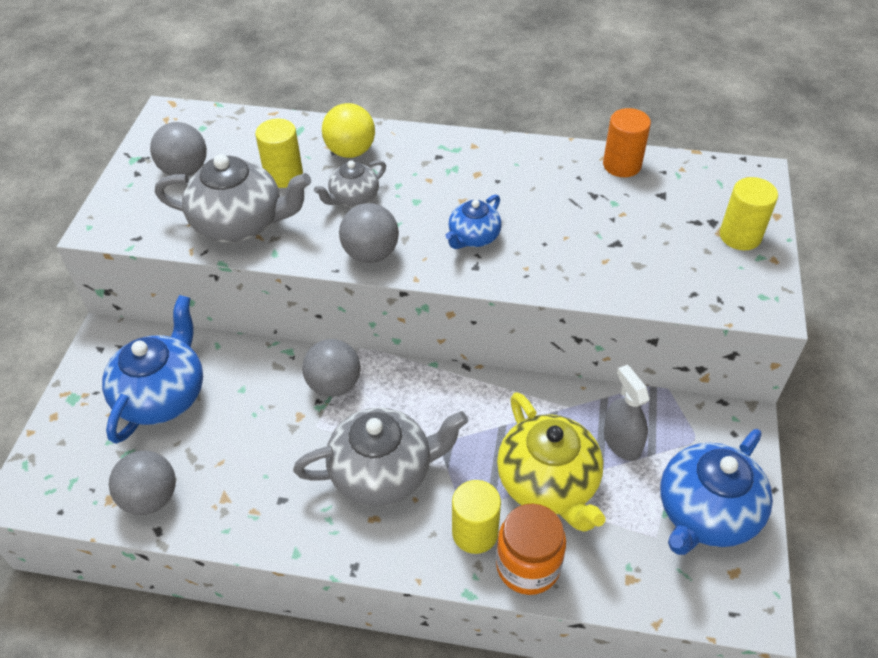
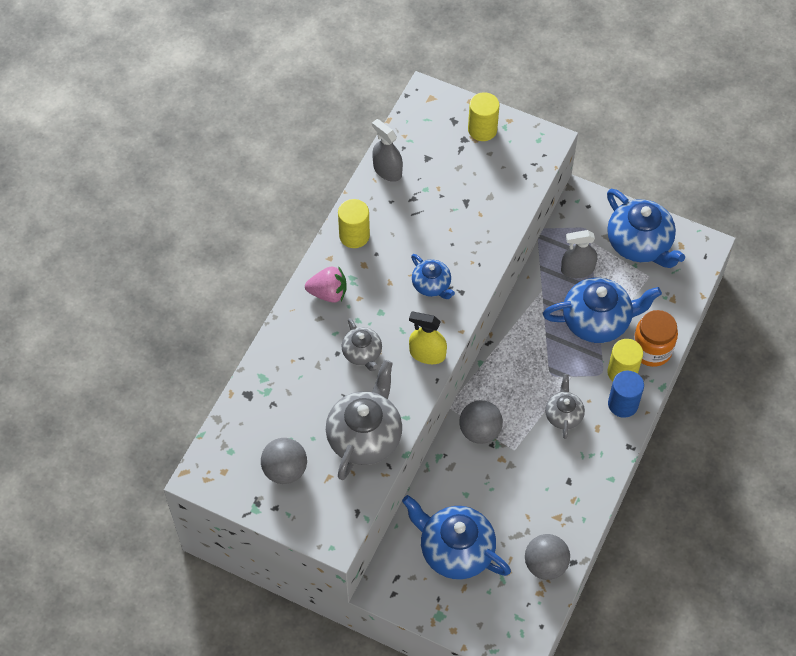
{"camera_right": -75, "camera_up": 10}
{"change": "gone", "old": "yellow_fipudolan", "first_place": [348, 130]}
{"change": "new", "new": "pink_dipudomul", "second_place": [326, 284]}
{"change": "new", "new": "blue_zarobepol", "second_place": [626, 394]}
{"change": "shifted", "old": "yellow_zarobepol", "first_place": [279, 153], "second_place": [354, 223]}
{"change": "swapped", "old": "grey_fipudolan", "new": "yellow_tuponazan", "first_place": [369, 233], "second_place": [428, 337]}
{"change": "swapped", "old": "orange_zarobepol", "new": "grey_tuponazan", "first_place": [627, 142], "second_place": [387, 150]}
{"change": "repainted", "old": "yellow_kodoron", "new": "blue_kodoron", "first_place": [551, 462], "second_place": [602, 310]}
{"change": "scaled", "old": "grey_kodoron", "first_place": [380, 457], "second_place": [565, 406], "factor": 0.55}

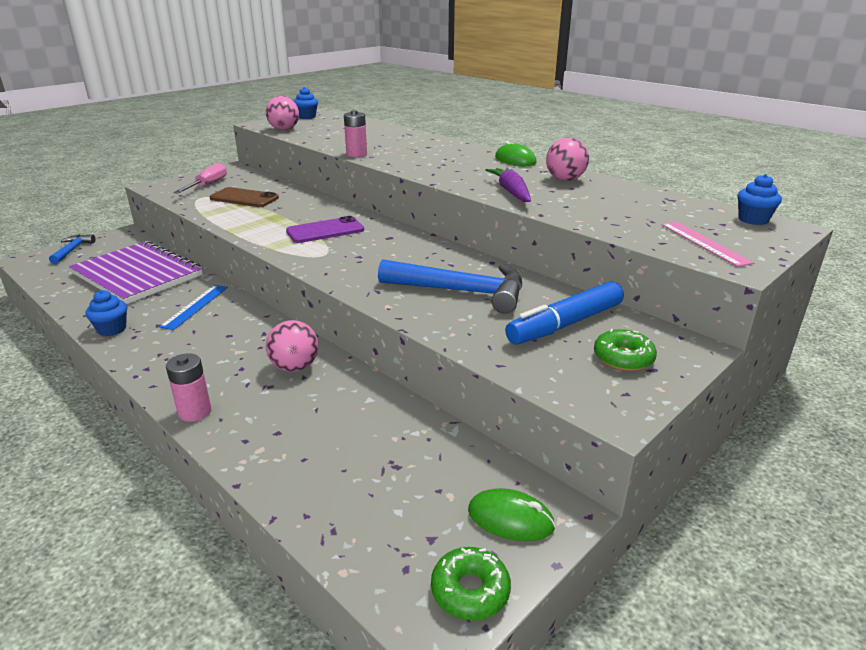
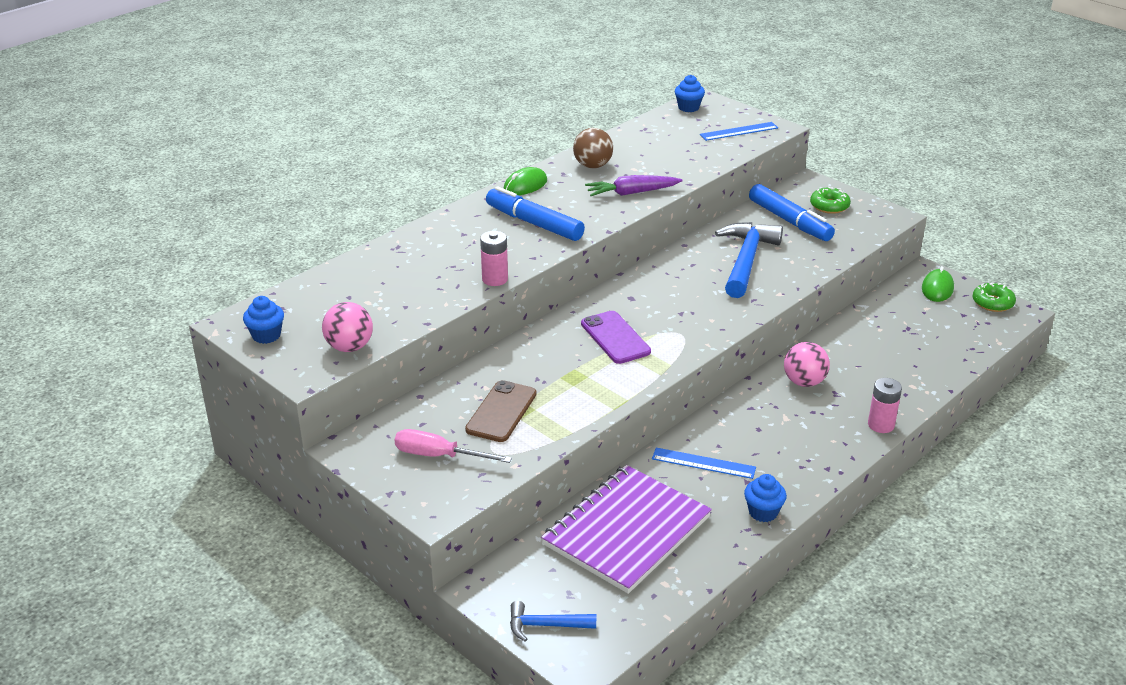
{"camera_right": -90, "camera_up": 5}
{"change": "new", "new": "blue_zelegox", "second_place": [535, 213]}
{"change": "repainted", "old": "pink_fipudolan", "new": "brown_fipudolan", "first_place": [567, 159], "second_place": [593, 148]}
{"change": "repainted", "old": "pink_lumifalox", "new": "blue_lumifalox", "first_place": [707, 244], "second_place": [739, 131]}

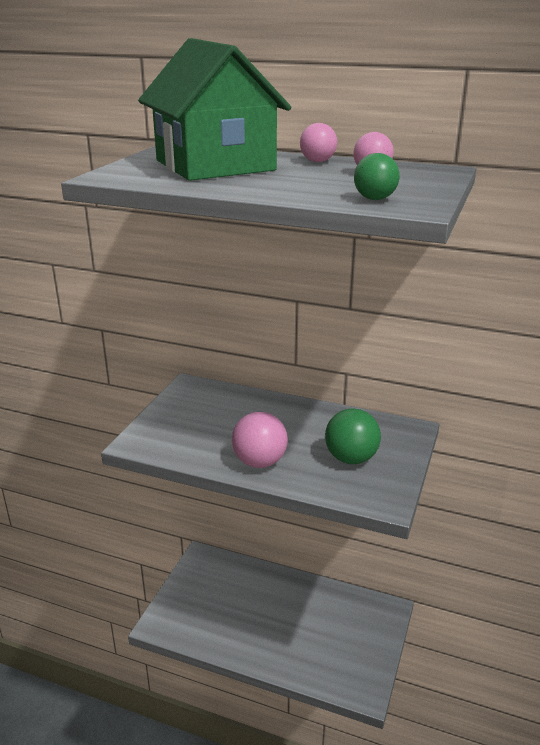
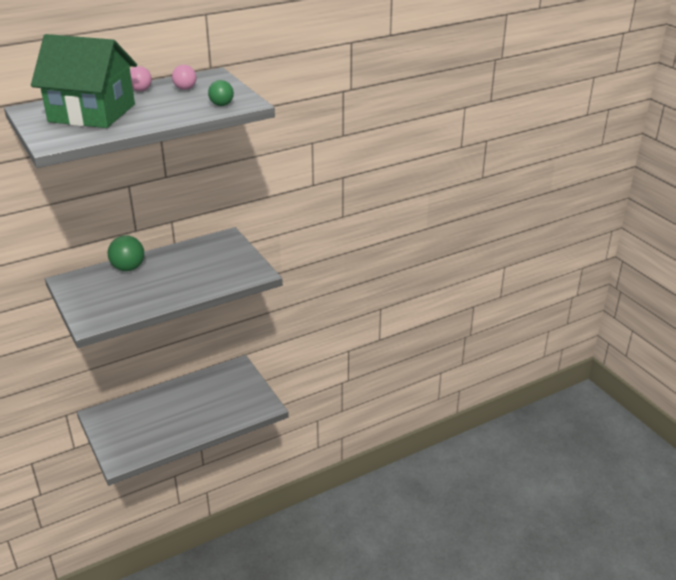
{"camera_right": -50, "camera_up": 5}
{"change": "gone", "old": "pink_fipudolan", "first_place": [260, 440]}
{"change": "shifted", "old": "green_fipudolan", "first_place": [353, 436], "second_place": [126, 253]}

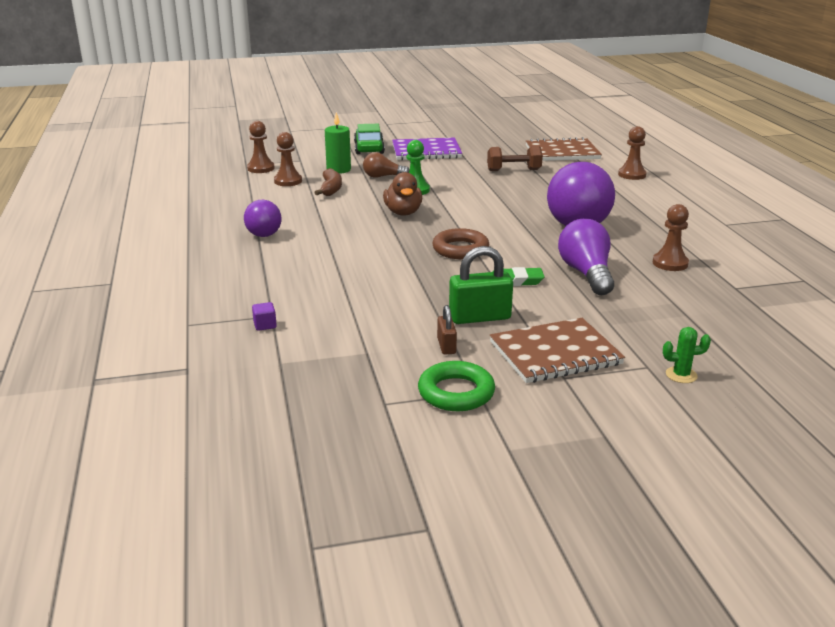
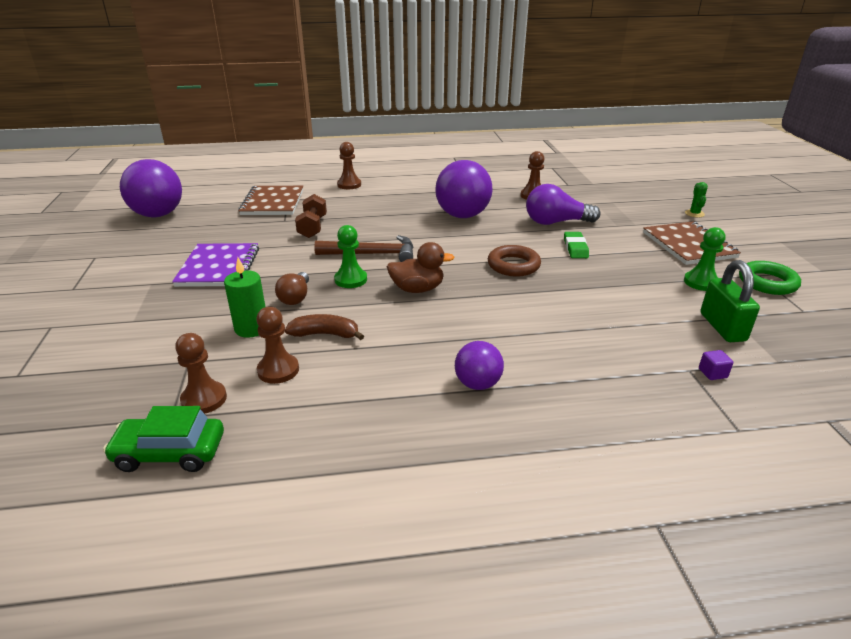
{"camera_right": -85, "camera_up": 5}
{"change": "new", "new": "purple_fipudolan", "second_place": [151, 188]}
{"change": "new", "new": "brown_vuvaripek", "second_place": [363, 248]}
{"change": "shifted", "old": "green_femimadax", "first_place": [369, 139], "second_place": [163, 439]}
{"change": "shifted", "old": "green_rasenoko", "first_place": [481, 285], "second_place": [730, 301]}
{"change": "swapped", "old": "brown_rasenoko", "new": "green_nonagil", "first_place": [447, 330], "second_place": [705, 259]}

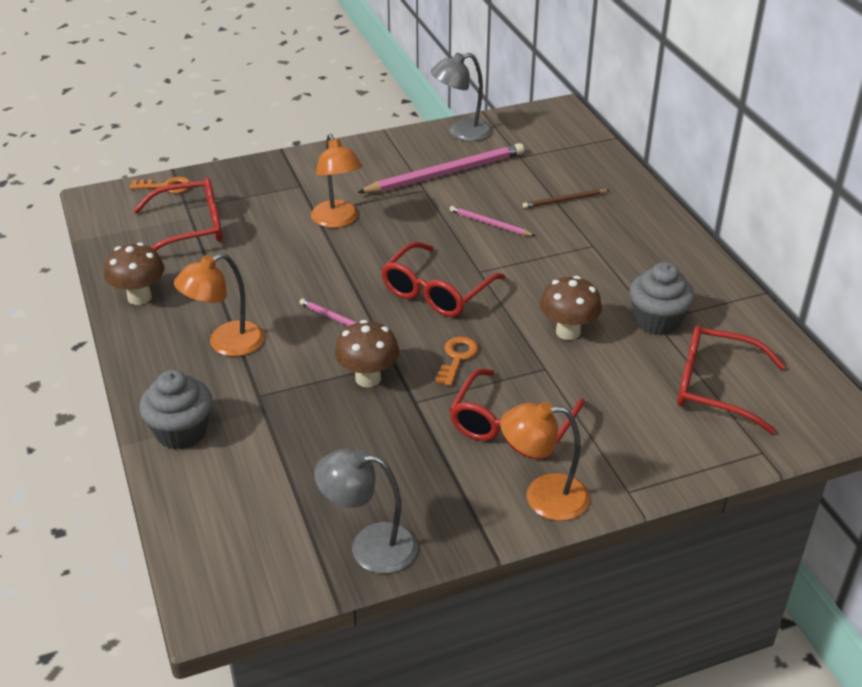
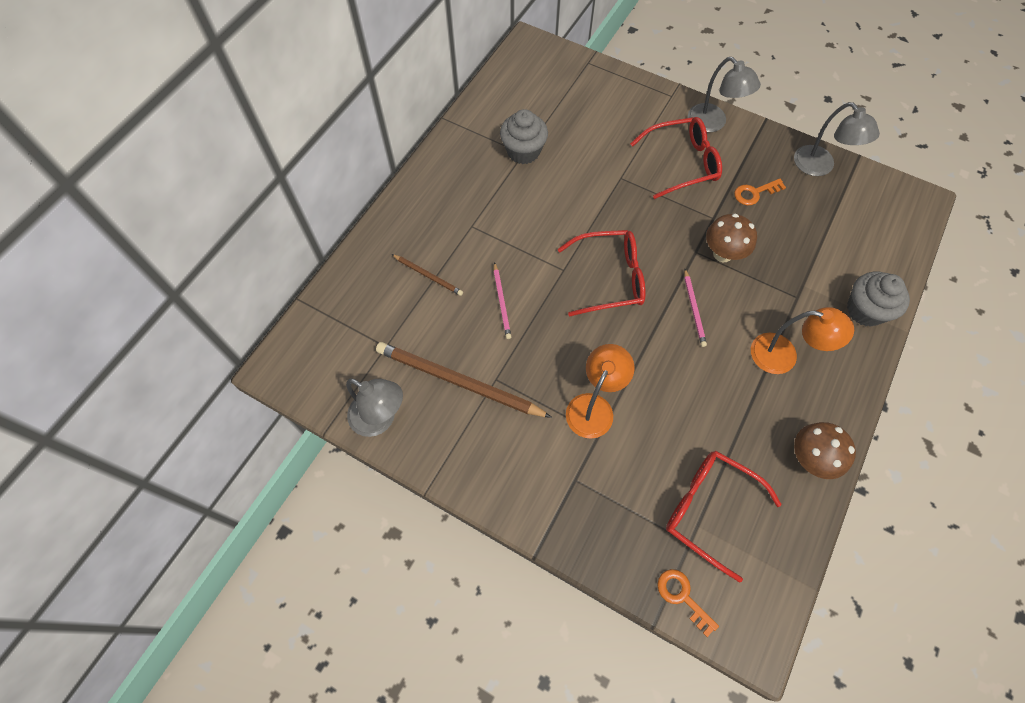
{"camera_right": -130, "camera_up": 25}
{"change": "gone", "old": "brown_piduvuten", "first_place": [571, 308]}
{"change": "gone", "old": "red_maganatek", "first_place": [731, 379]}
{"change": "shifted", "old": "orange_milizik", "first_place": [456, 361], "second_place": [760, 192]}
{"change": "repainted", "old": "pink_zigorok", "new": "brown_zigorok", "first_place": [440, 168], "second_place": [464, 380]}
{"change": "repainted", "old": "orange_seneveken", "new": "grey_seneveken", "first_place": [545, 461], "second_place": [724, 94]}

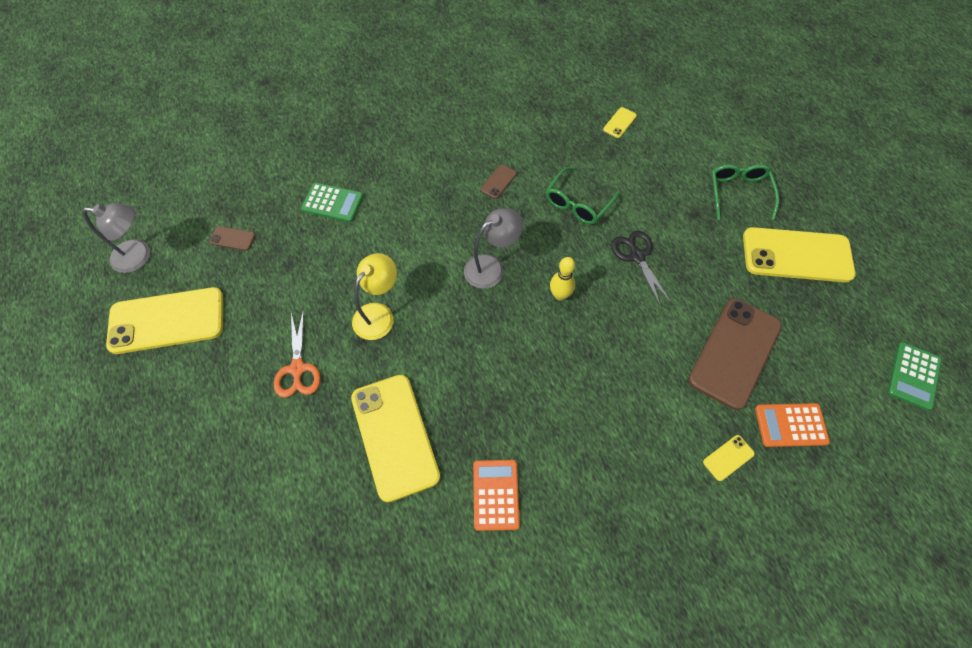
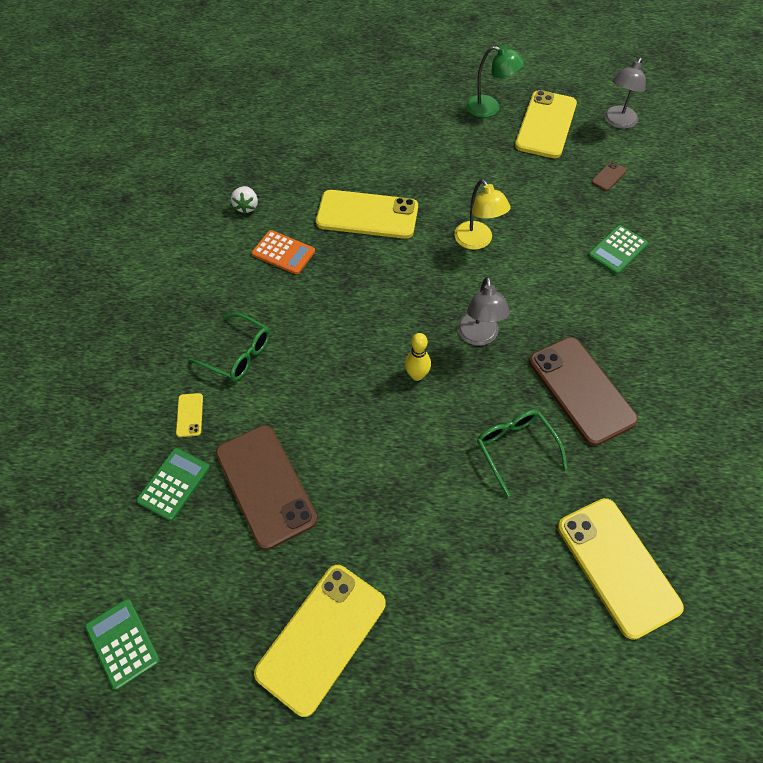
{"camera_right": 120, "camera_up": -5}
{"change": "gone", "old": "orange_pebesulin", "first_place": [297, 353]}
{"change": "gone", "old": "black_pebesulin", "first_place": [641, 269]}
{"change": "new", "new": "white_dipudomul", "second_place": [244, 200]}
{"change": "new", "new": "green_seneveken", "second_place": [495, 81]}
{"change": "shifted", "old": "green_maganatek", "first_place": [745, 192], "second_place": [229, 347]}
{"change": "repainted", "old": "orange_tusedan", "new": "green_tusedan", "first_place": [792, 425], "second_place": [173, 484]}
{"change": "scaled", "old": "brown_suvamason", "first_place": [499, 181], "second_place": [583, 391], "factor": 2.45}
{"change": "scaled", "old": "yellow_suvamason", "first_place": [620, 122], "second_place": [621, 569], "factor": 2.45}

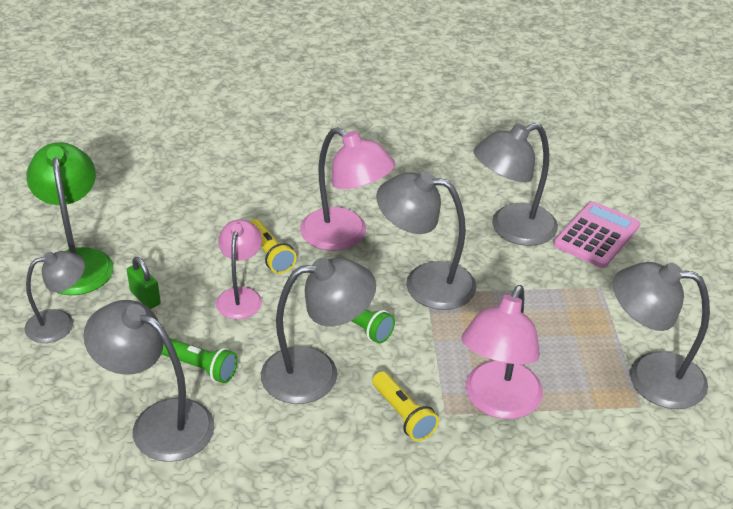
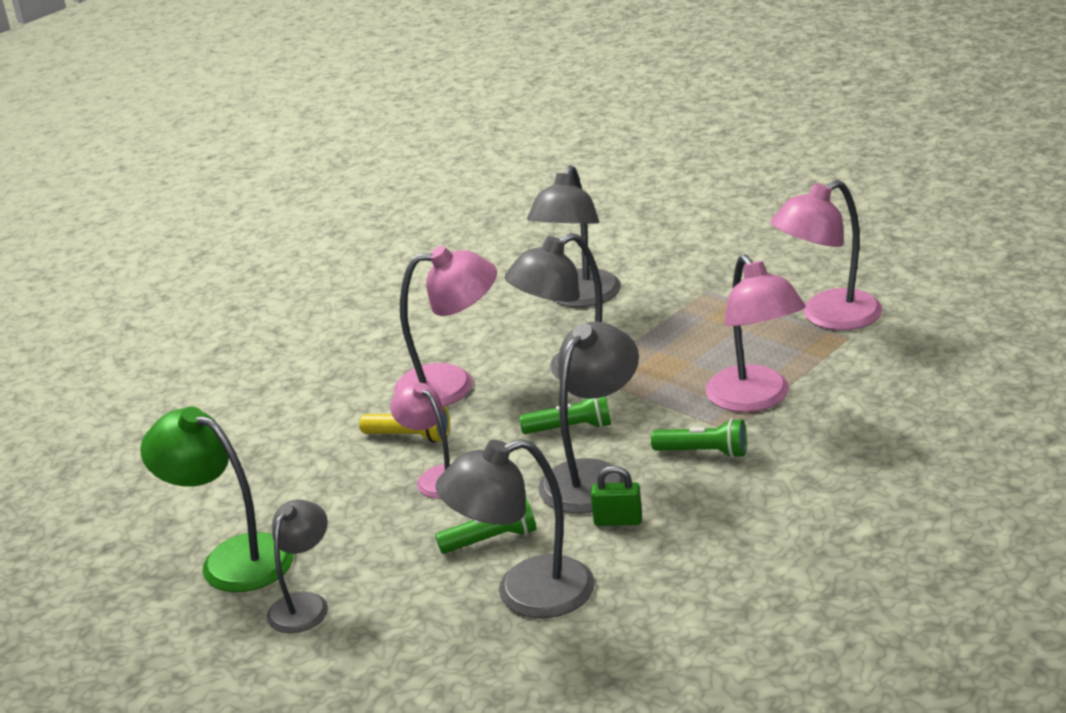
{"camera_right": -40, "camera_up": -10}
{"change": "gone", "old": "pink_tusedan", "first_place": [596, 234]}
{"change": "shifted", "old": "green_rasenoko", "first_place": [144, 283], "second_place": [616, 496]}
{"change": "repainted", "old": "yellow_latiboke", "new": "green_latiboke", "first_place": [405, 406], "second_place": [699, 438]}
{"change": "repainted", "old": "grey_seneveken", "new": "pink_seneveken", "first_place": [661, 335], "second_place": [826, 255]}

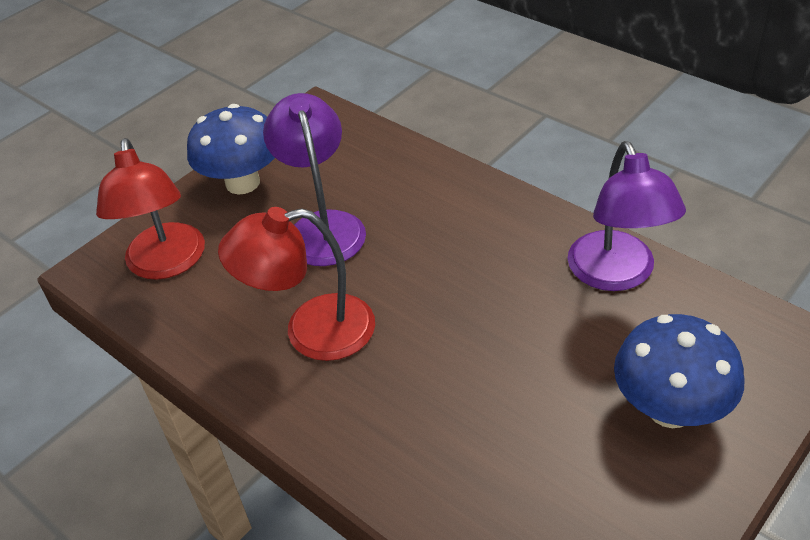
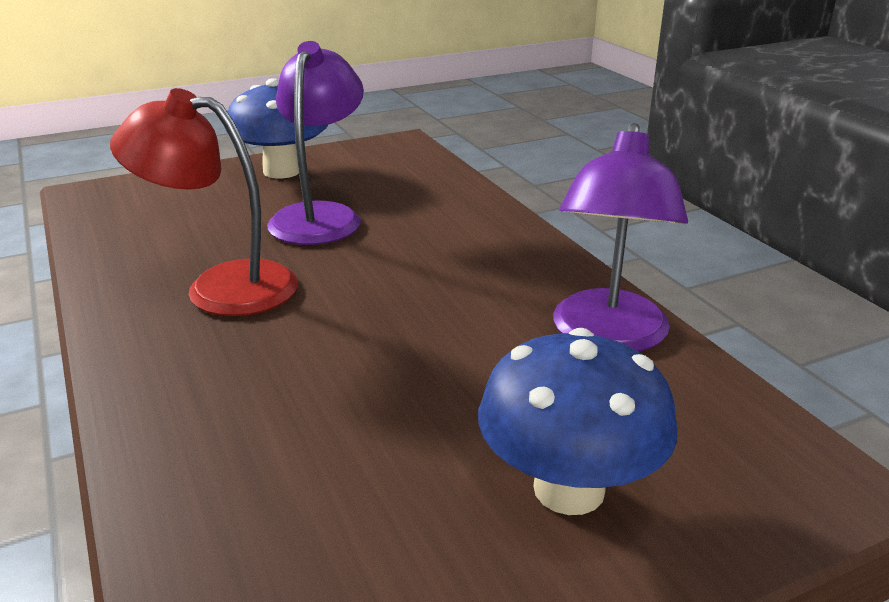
{"camera_right": 20, "camera_up": -15}
{"change": "gone", "old": "red_seneveken", "first_place": [150, 209]}

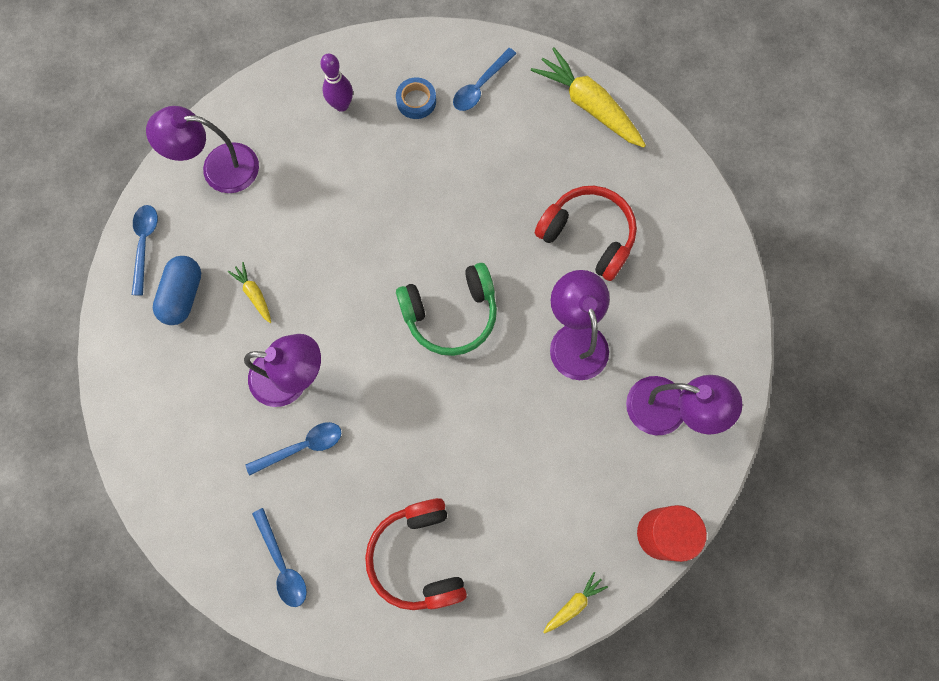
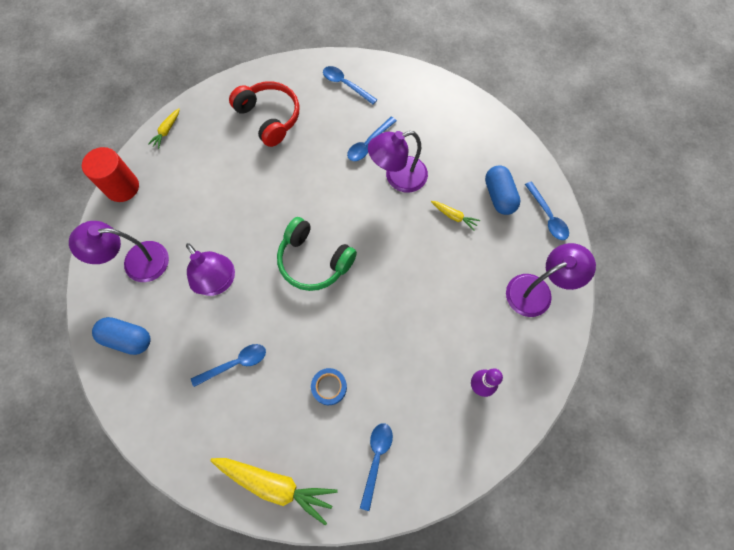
{"camera_right": 155, "camera_up": -5}
{"change": "new", "new": "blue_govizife", "second_place": [121, 336]}
{"change": "shifted", "old": "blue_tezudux", "first_place": [416, 98], "second_place": [329, 386]}
{"change": "swapped", "old": "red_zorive", "new": "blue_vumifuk", "first_place": [586, 233], "second_place": [228, 365]}
{"change": "rotated", "old": "green_zorive", "first_place": [446, 309], "second_place": [317, 254], "degrees": -105}

